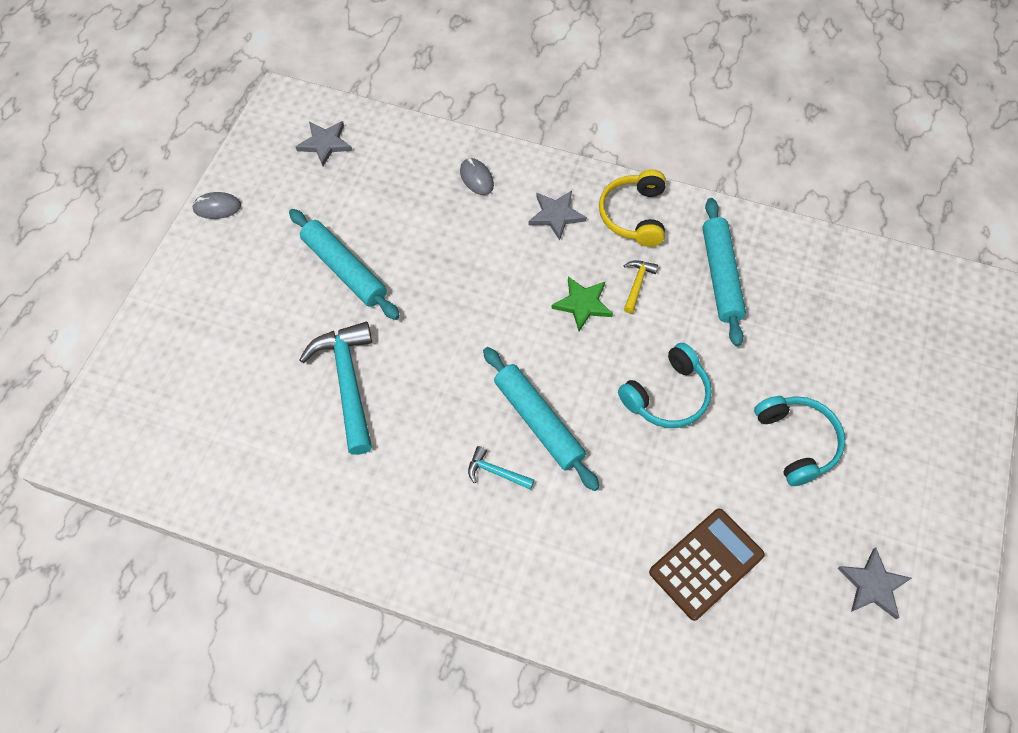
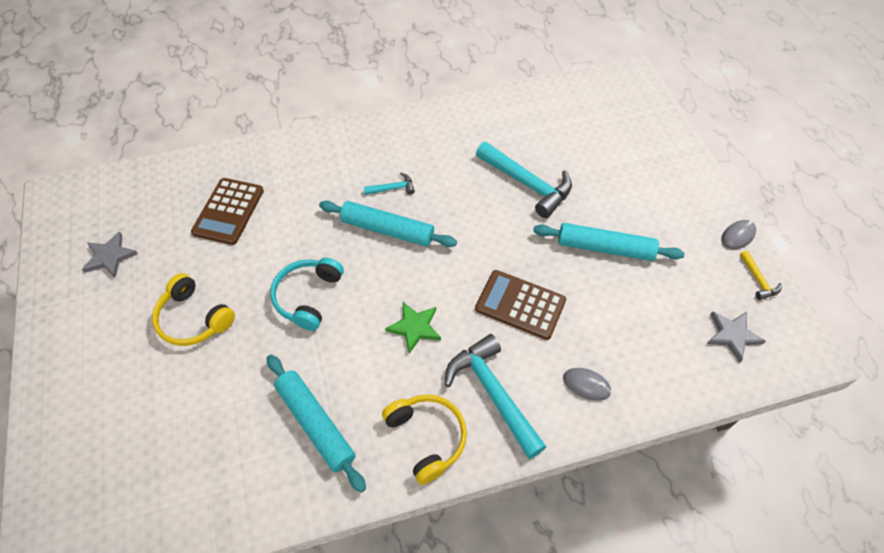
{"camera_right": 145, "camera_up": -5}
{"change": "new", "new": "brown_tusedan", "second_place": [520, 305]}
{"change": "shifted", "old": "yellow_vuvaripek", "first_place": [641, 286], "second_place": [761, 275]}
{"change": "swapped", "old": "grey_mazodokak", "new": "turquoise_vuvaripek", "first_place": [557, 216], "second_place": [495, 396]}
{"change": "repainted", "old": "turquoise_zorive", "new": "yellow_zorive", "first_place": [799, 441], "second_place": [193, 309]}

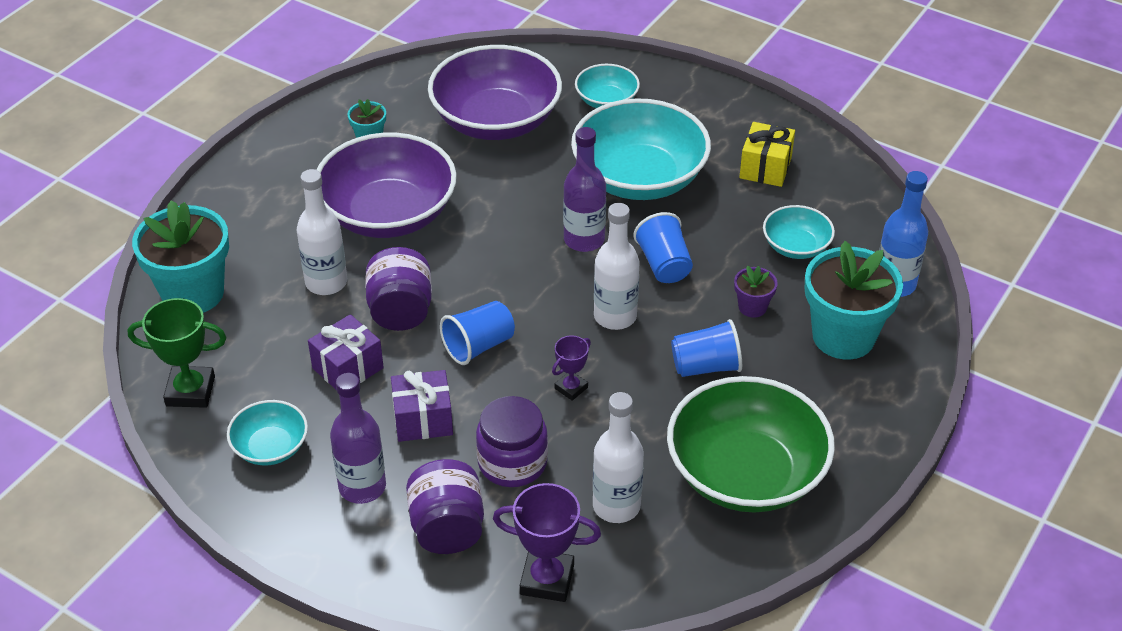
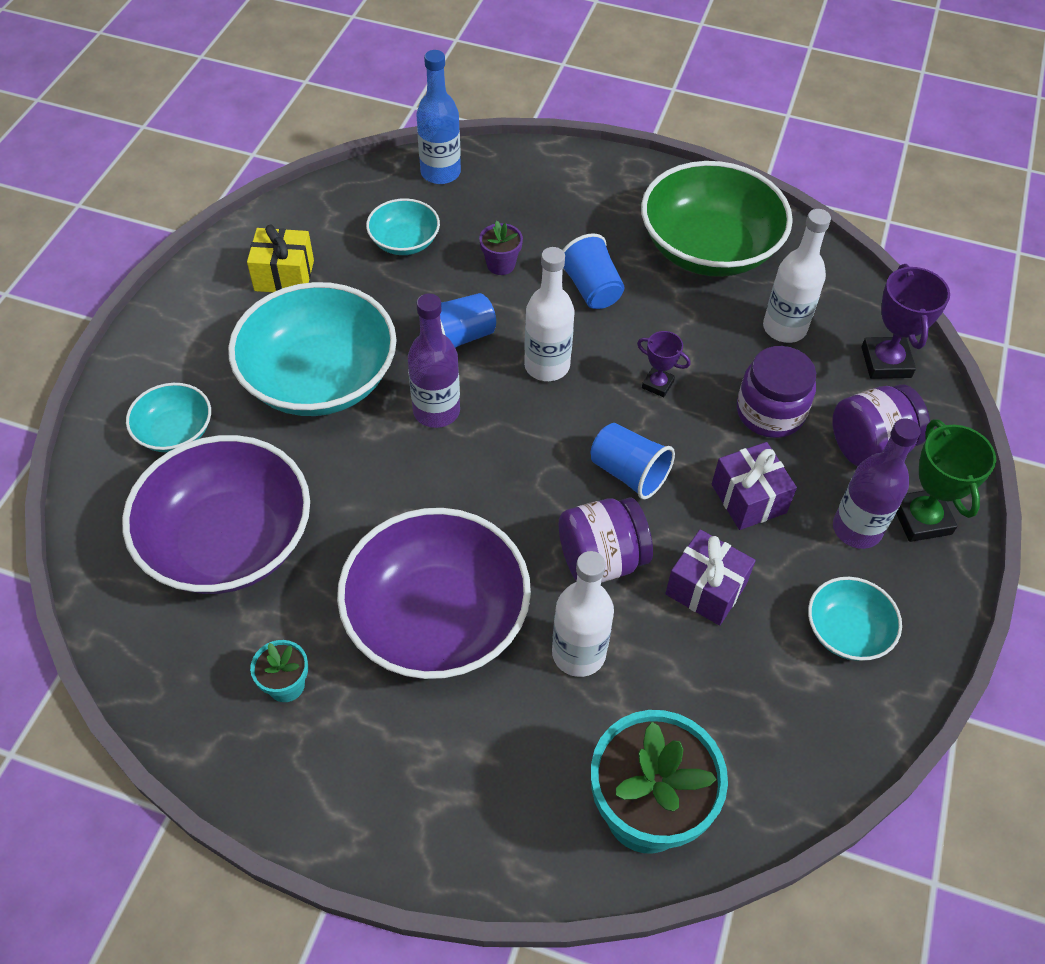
{"camera_right": -105, "camera_up": 10}
{"change": "gone", "old": "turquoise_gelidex", "first_place": [853, 300]}
{"change": "shifted", "old": "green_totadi", "first_place": [177, 353], "second_place": [946, 480]}

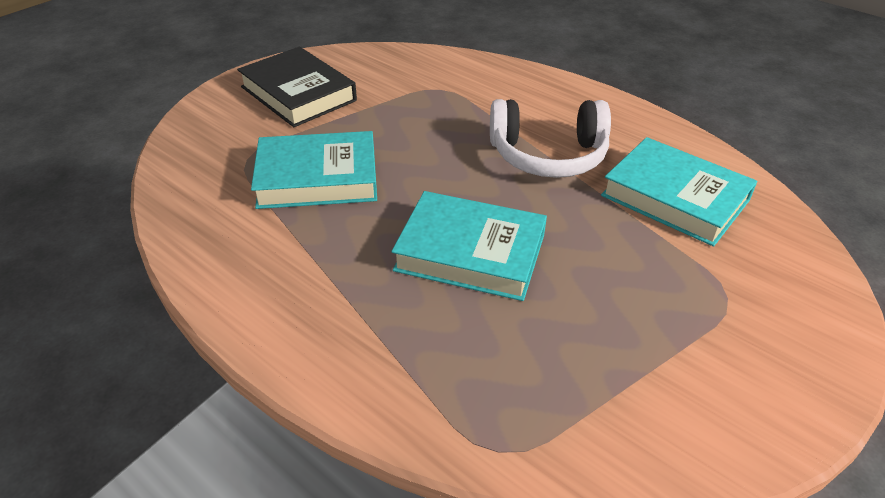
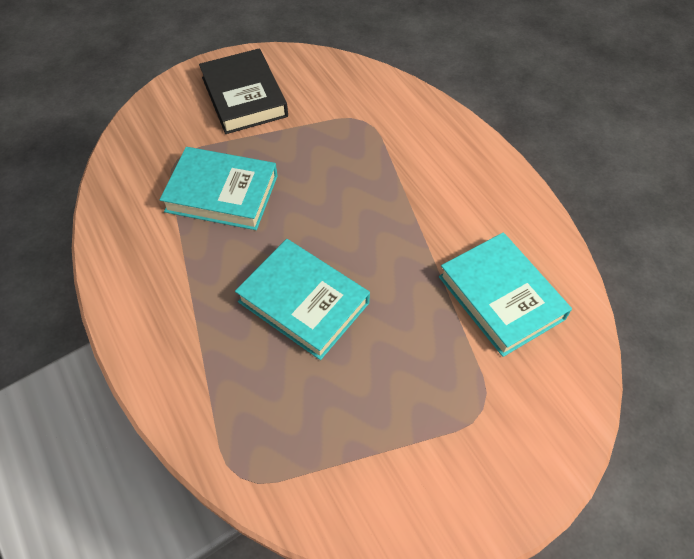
{"camera_right": 20, "camera_up": 15}
{"change": "gone", "old": "white_zorive", "first_place": [550, 138]}

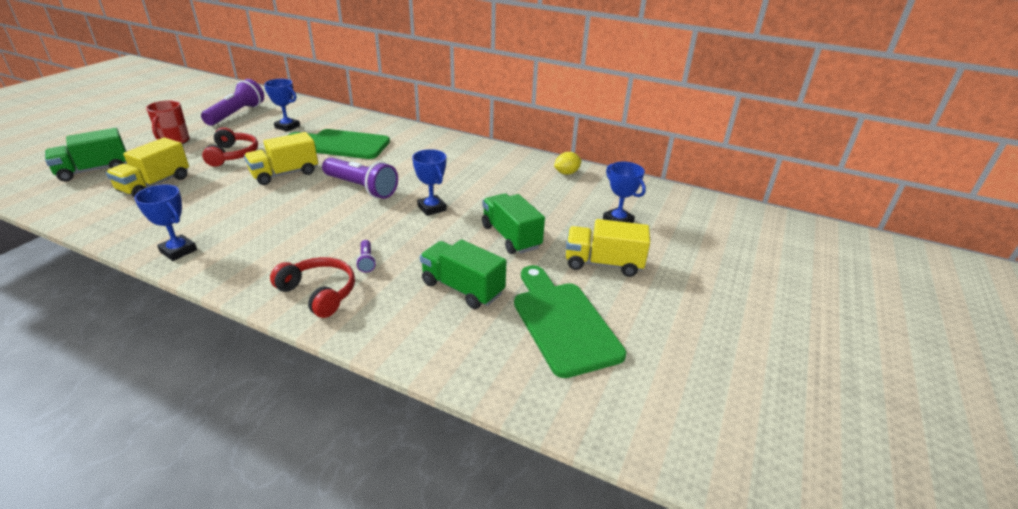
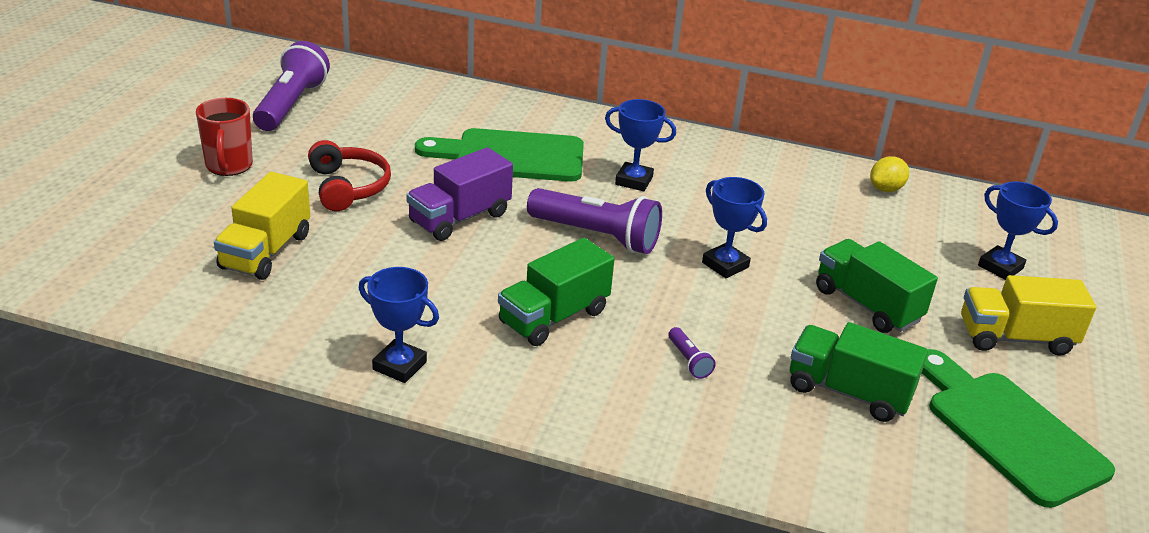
{"camera_right": -10, "camera_up": 0}
{"change": "gone", "old": "red_zorive", "first_place": [312, 287]}
{"change": "shifted", "old": "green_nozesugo", "first_place": [86, 155], "second_place": [556, 292]}
{"change": "shifted", "old": "blue_totadi", "first_place": [282, 105], "second_place": [640, 145]}
{"change": "repainted", "old": "yellow_nozesugo", "new": "purple_nozesugo", "first_place": [281, 158], "second_place": [459, 194]}

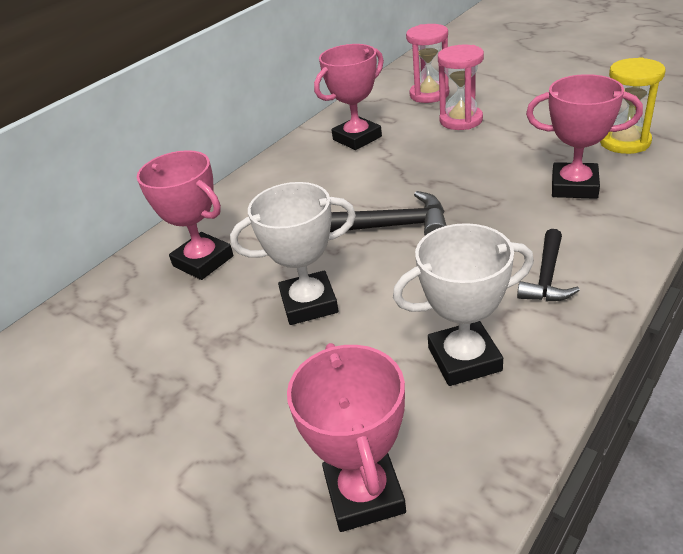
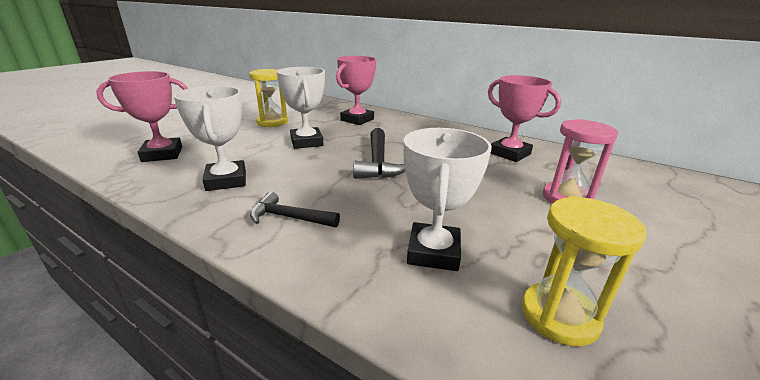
{"camera_right": 80, "camera_up": -10}
{"change": "gone", "old": "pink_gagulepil", "first_place": [427, 63]}
{"change": "new", "new": "yellow_gagulepil", "second_place": [268, 98]}
{"change": "repainted", "old": "pink_totadi", "new": "white_totadi", "first_place": [584, 136], "second_place": [448, 199]}

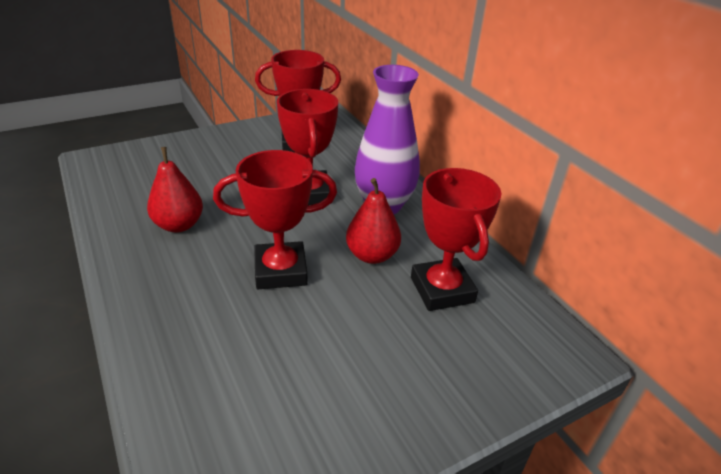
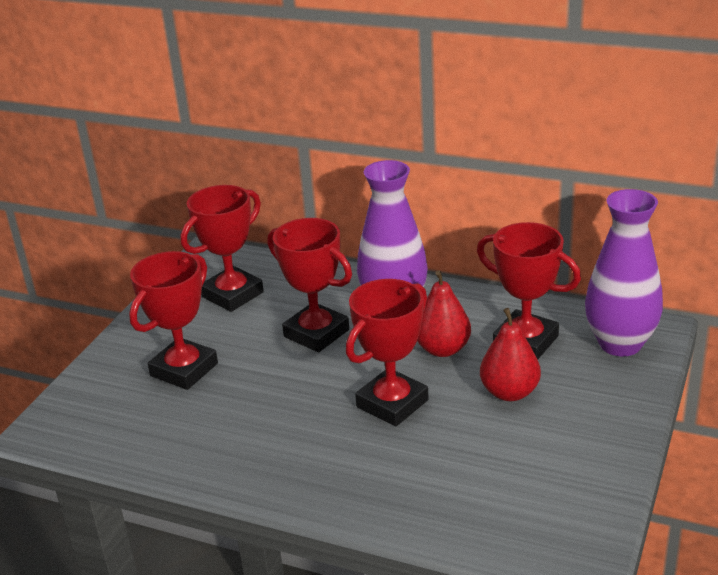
{"camera_right": -35, "camera_up": -5}
{"change": "new", "new": "red_totadi", "second_place": [173, 320]}
{"change": "new", "new": "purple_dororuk", "second_place": [624, 272]}
{"change": "shifted", "old": "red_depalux", "first_place": [175, 190], "second_place": [510, 354]}

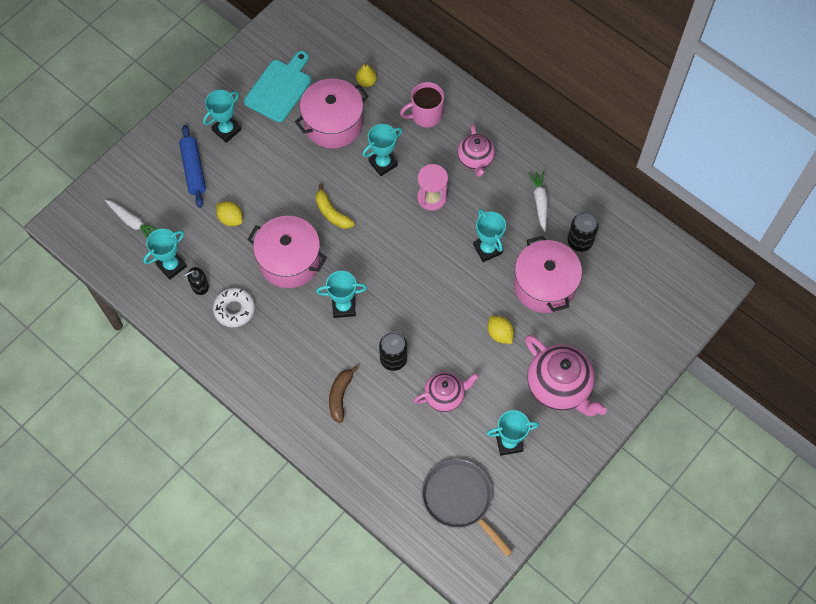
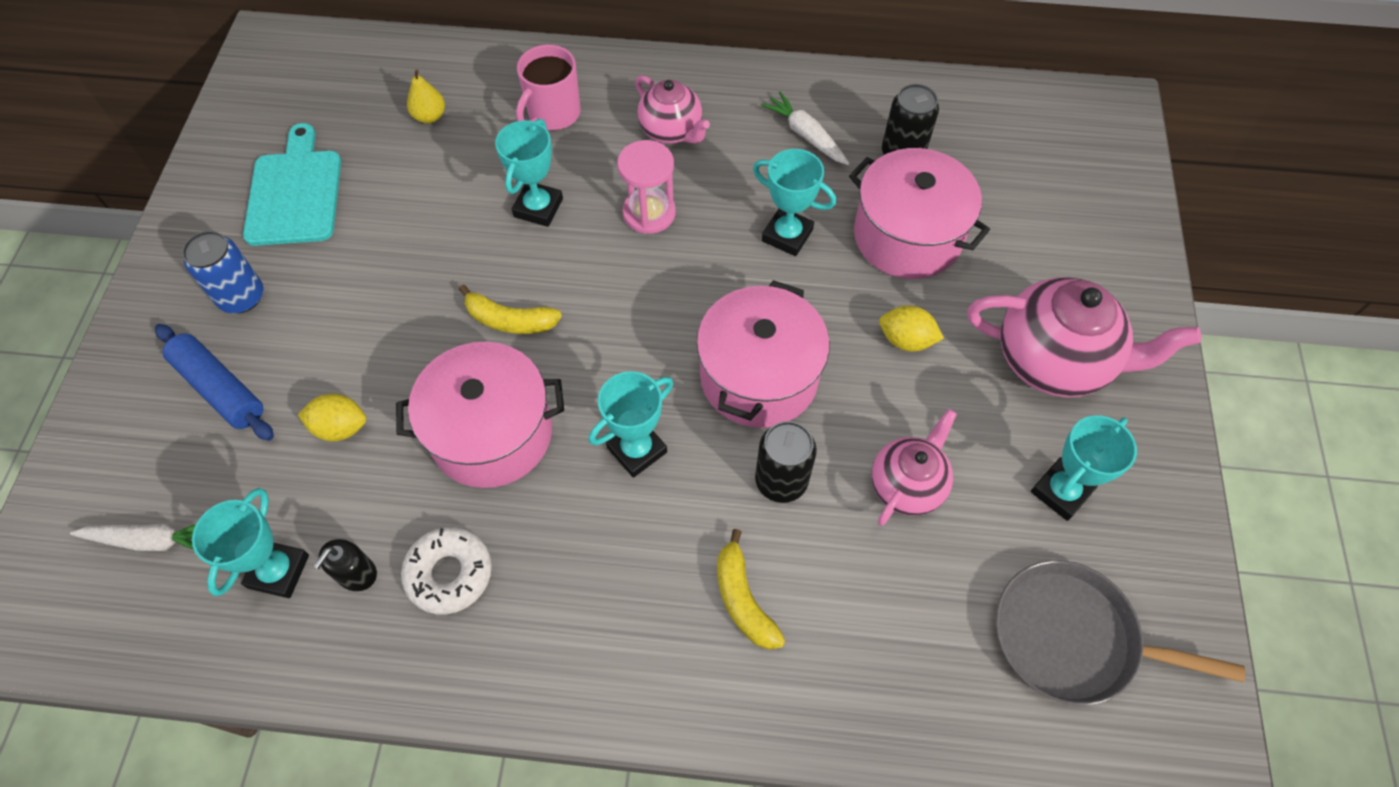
{"camera_right": -35, "camera_up": -5}
{"change": "shifted", "old": "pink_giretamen", "first_place": [332, 113], "second_place": [763, 354]}
{"change": "swapped", "old": "turquoise_totadi", "new": "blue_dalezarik", "first_place": [222, 116], "second_place": [223, 272]}
{"change": "repainted", "old": "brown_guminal", "new": "yellow_guminal", "first_place": [344, 394], "second_place": [751, 589]}

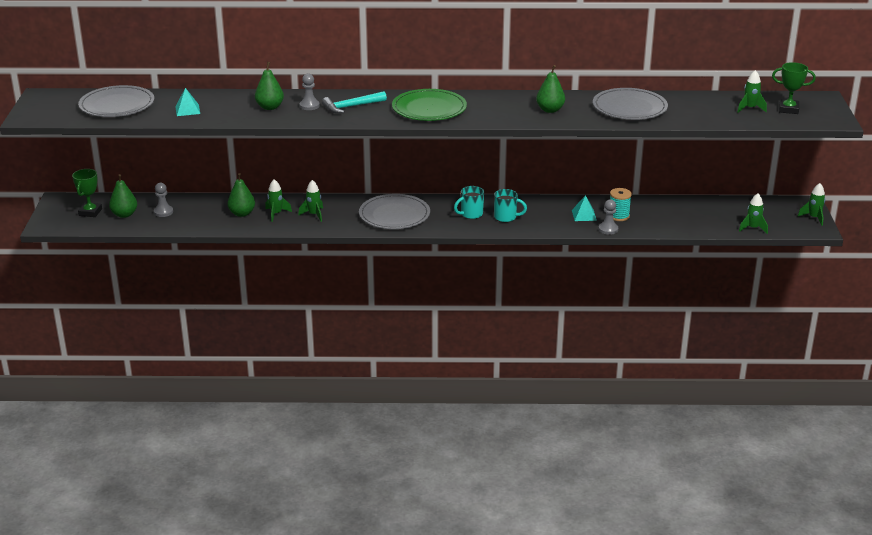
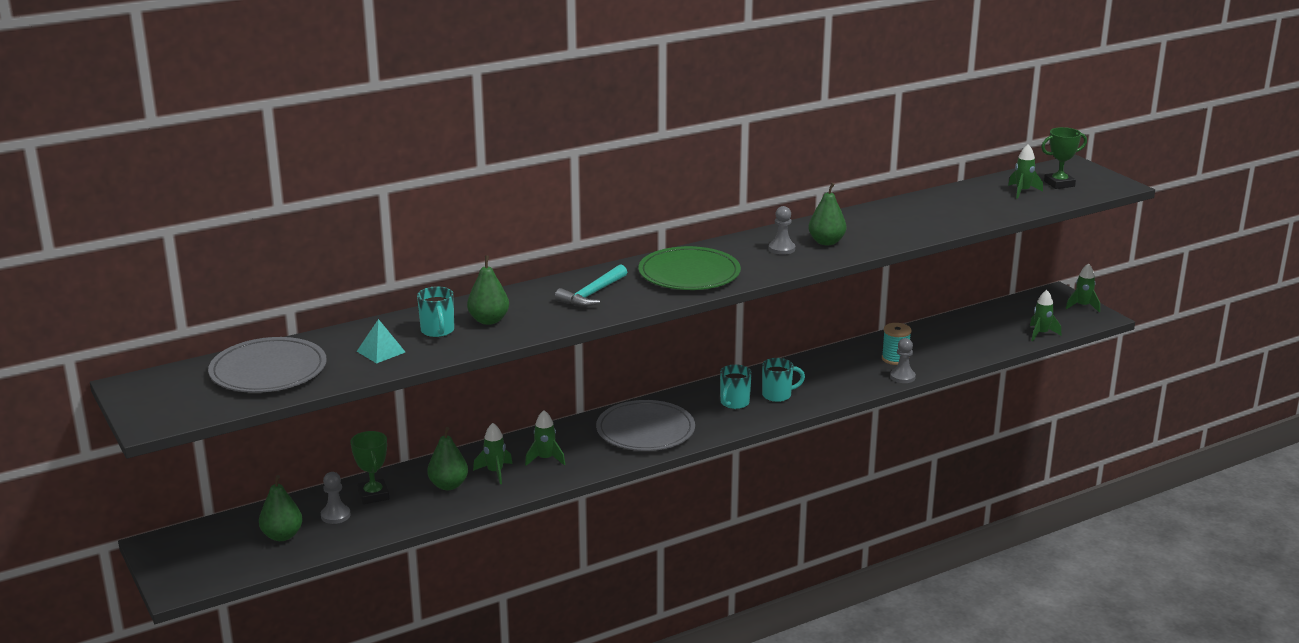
{"camera_right": -30, "camera_up": -5}
{"change": "gone", "old": "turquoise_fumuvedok", "first_place": [584, 208]}
{"change": "gone", "old": "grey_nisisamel", "first_place": [630, 104]}
{"change": "new", "new": "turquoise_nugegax", "second_place": [435, 311]}
{"change": "shifted", "old": "green_totadi", "first_place": [87, 193], "second_place": [369, 467]}
{"change": "shifted", "old": "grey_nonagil", "first_place": [310, 92], "second_place": [782, 230]}

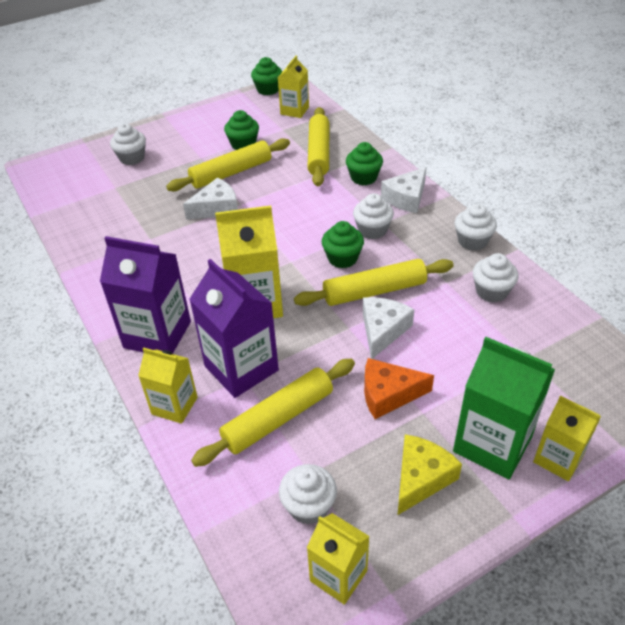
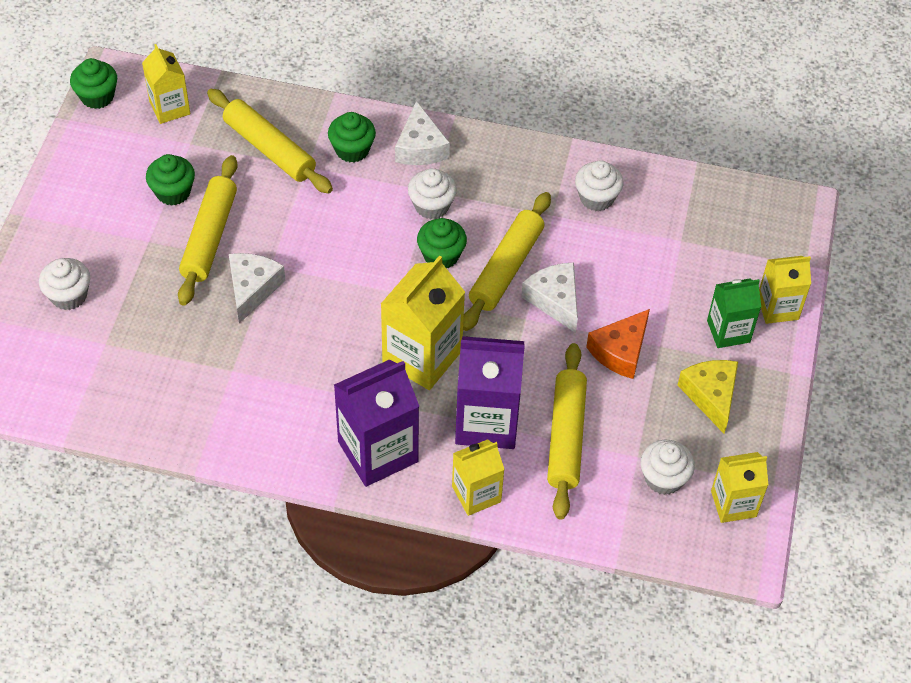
{"camera_right": -50, "camera_up": 10}
{"change": "gone", "old": "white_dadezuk", "first_place": [476, 227]}
{"change": "scaled", "old": "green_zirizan", "first_place": [504, 408], "second_place": [734, 313], "factor": 0.61}

